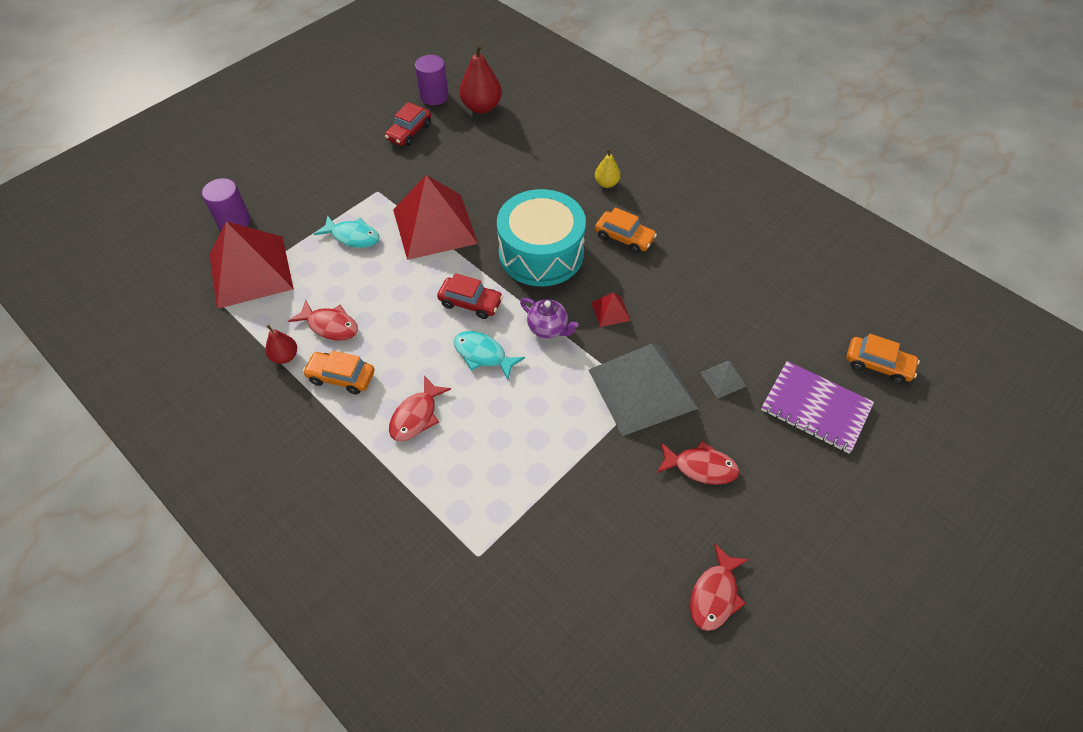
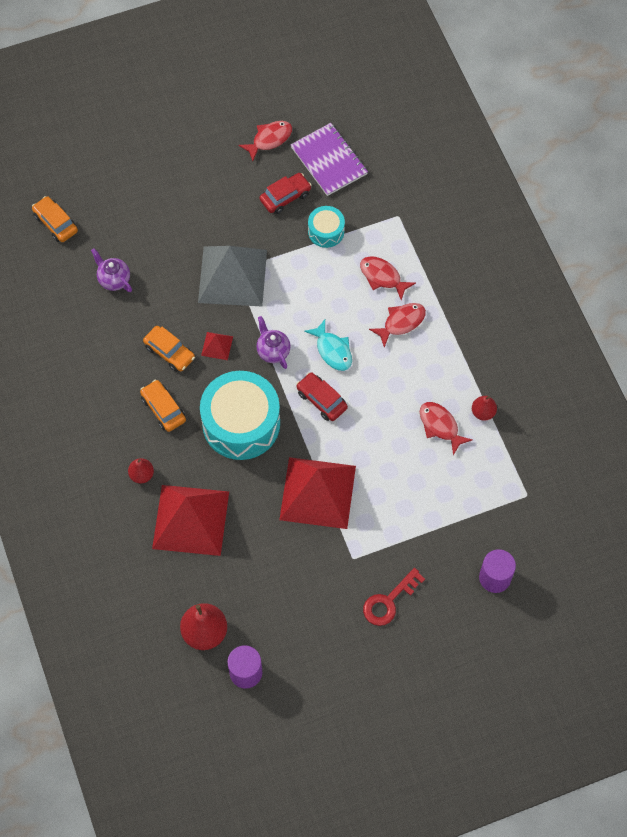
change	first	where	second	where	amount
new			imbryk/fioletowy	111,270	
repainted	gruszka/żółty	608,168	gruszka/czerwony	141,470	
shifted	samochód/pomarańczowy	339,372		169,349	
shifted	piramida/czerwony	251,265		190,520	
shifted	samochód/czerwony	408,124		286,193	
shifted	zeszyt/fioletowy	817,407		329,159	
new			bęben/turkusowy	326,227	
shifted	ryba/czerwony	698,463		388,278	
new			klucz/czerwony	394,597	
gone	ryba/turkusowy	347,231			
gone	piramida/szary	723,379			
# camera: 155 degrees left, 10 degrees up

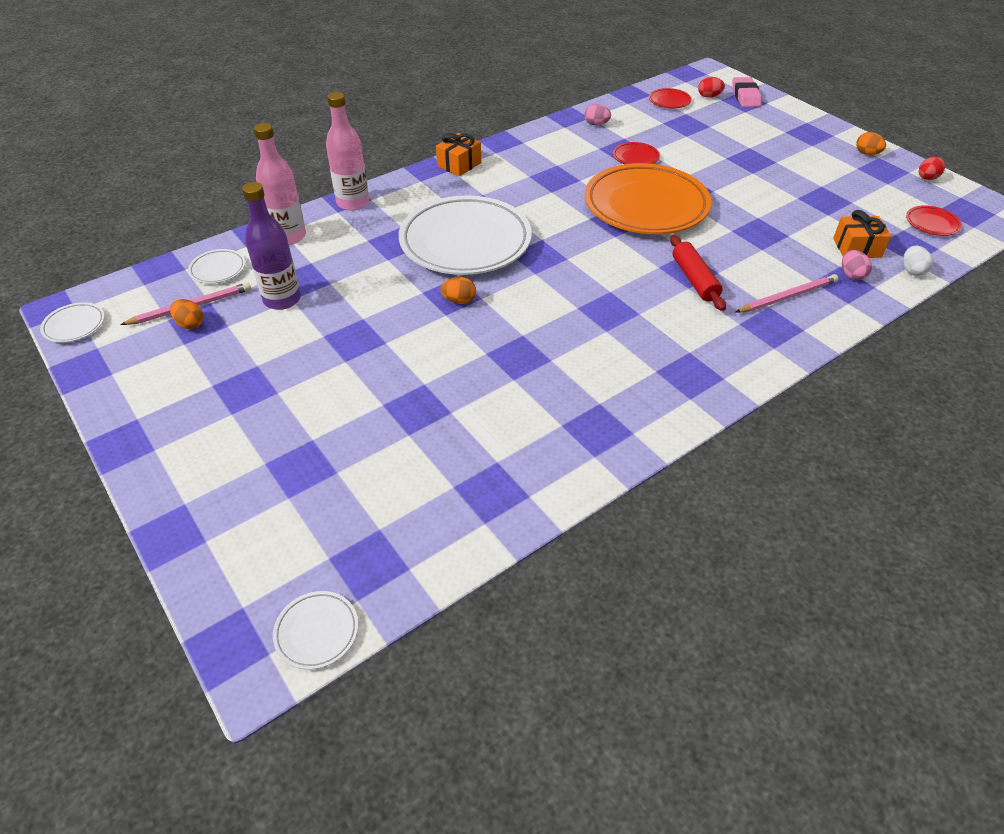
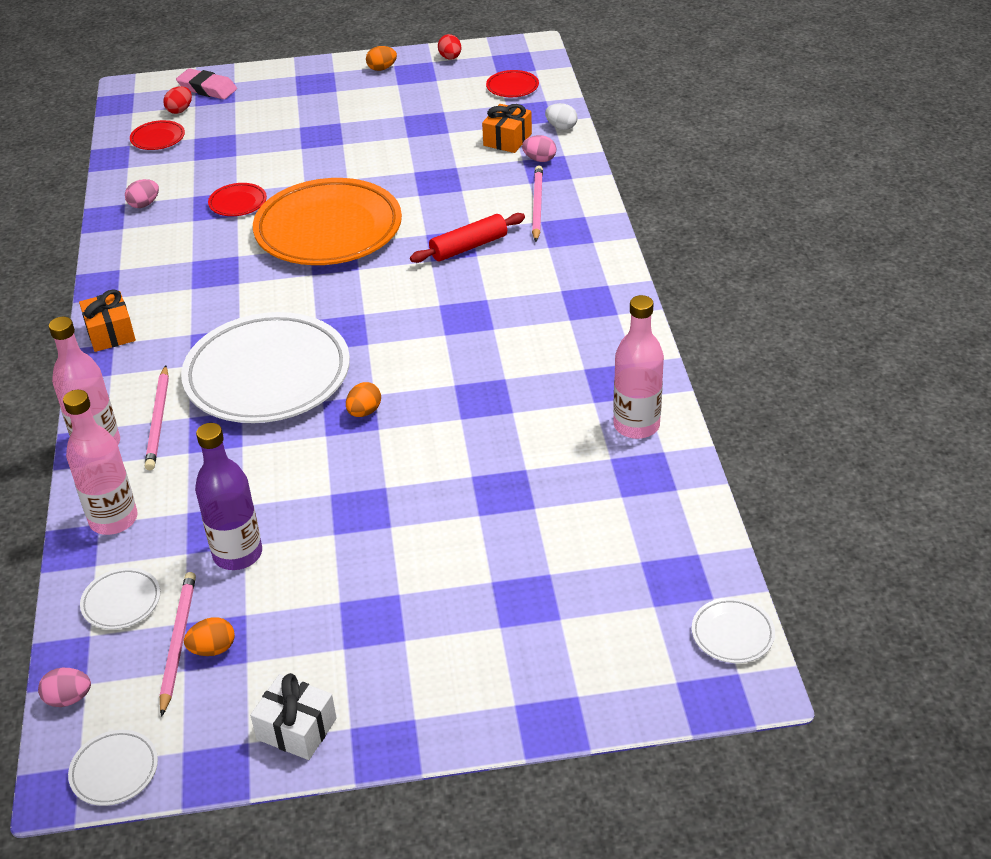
change	first	where	second	where	amount
new			jajko/różowy	64,687	
new			ołówek/różowy	157,417	
new			prezent/biały	293,716	
rotated	wałek do ciasta/czerwony	698,273		467,238	45 degrees counterclockwise
new			butelka/różowy	638,367	
# camera: 60 degrees left, 5 degrees down

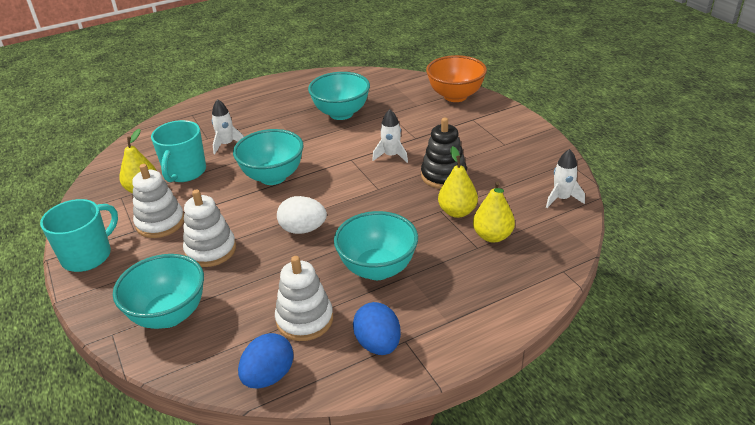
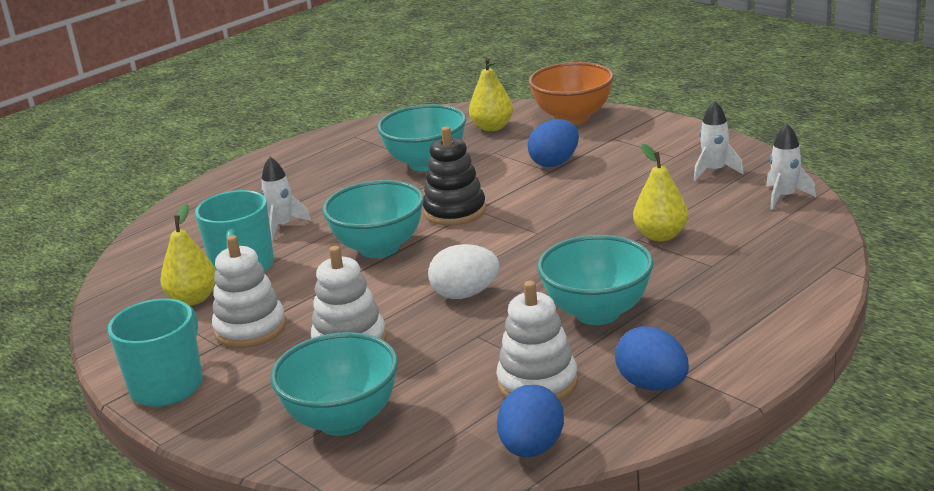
change	first	where	second	where	amount
shifted	zabawka nakładanka/czarny	444,153		454,176	
shifted	gruszka/żółty	494,212		491,94	
new			jajko/niebieski	553,143	
shifted	rakieta/biały	390,136		719,141	
# camera: 15 degrees left, 10 degrees down

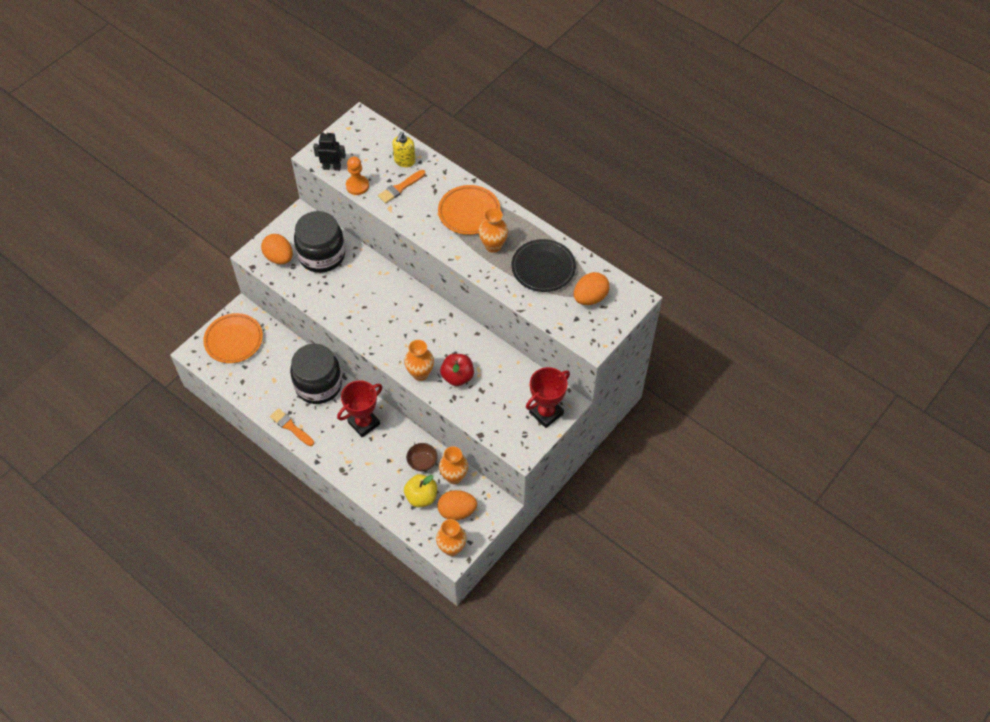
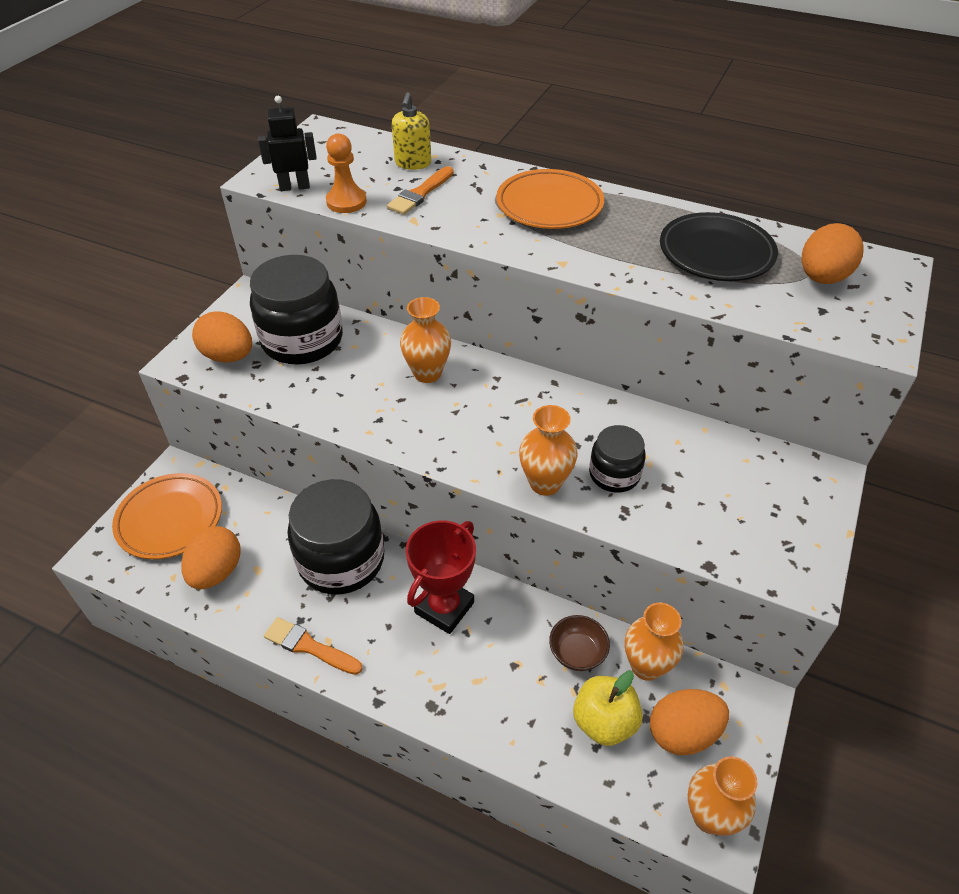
change	first	where	second	where	amount
new			jajko/pomarańczowy	211,557	
shifted	wazon/pomarańczowy	493,230		425,340	
swapped	jabłko/czerwony	457,370	słoik/czarny	617,459	
gone	puchar/czerwony	548,397			
# camera: 15 degrees left, 10 degrees down

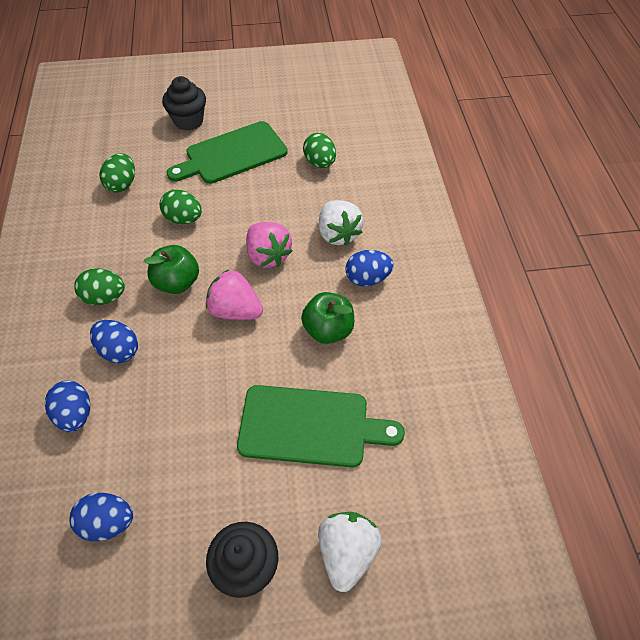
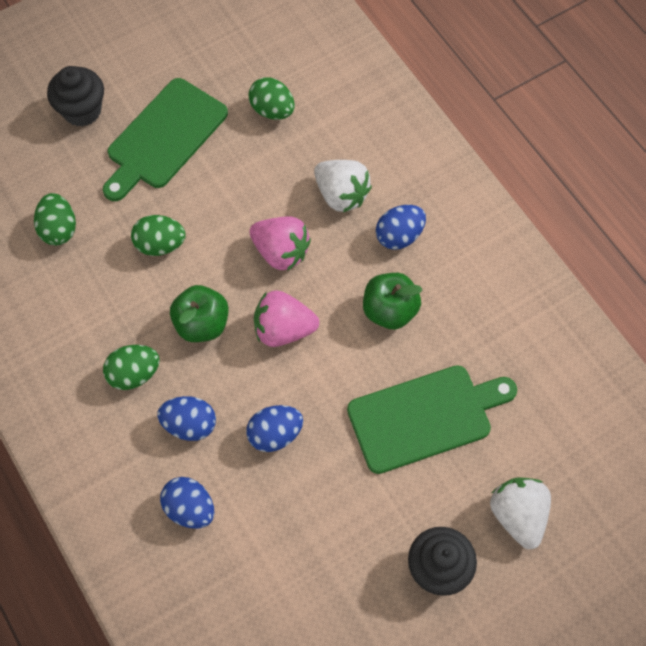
change	first	where	second	where	amount
shifted	jajko/niebieski	101,517		274,428	
# camera: 25 degrees left, 10 degrees up

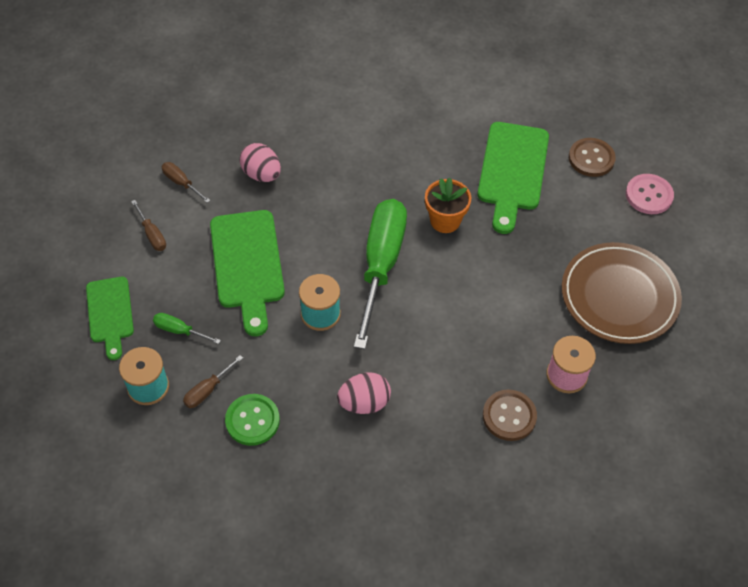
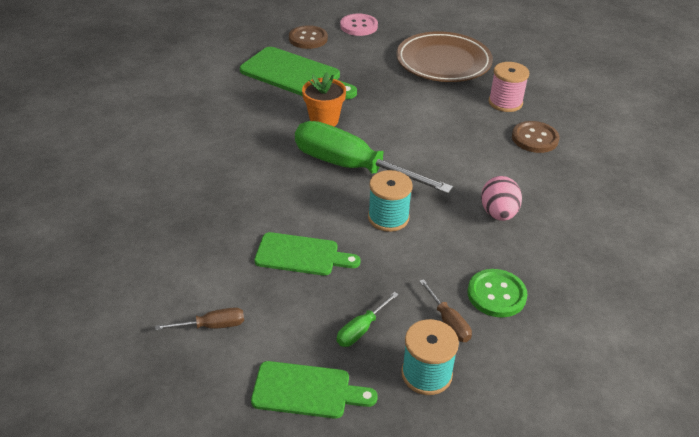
change	first	where	second	where	amount
scaled	deska do krojenia/zielony	247,273		307,254	x0.63
gone	śrubokręt/brązowy	186,182			
gone	jajko/różowy	260,162			
# camera: 70 degrees left, 15 degrees down

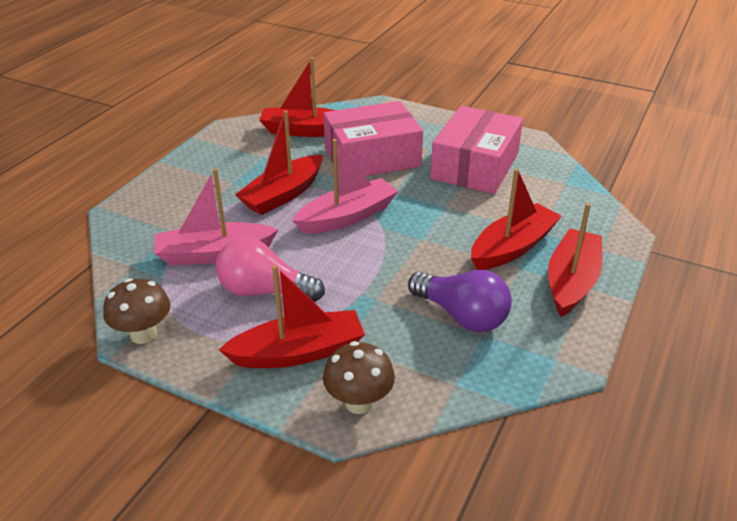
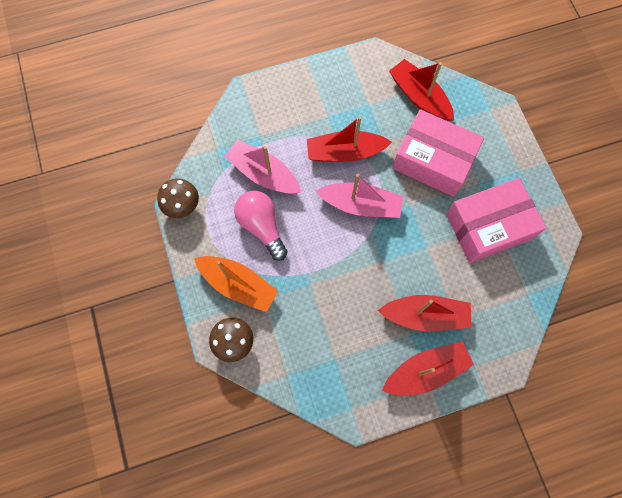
change	first	where	second	where	amount
repainted	łódka/czerwony	292,316	łódka/pomarańczowy	236,284	
gone	żarówka/fioletowy	460,301			
# camera: 45 degrees right, 35 degrees up

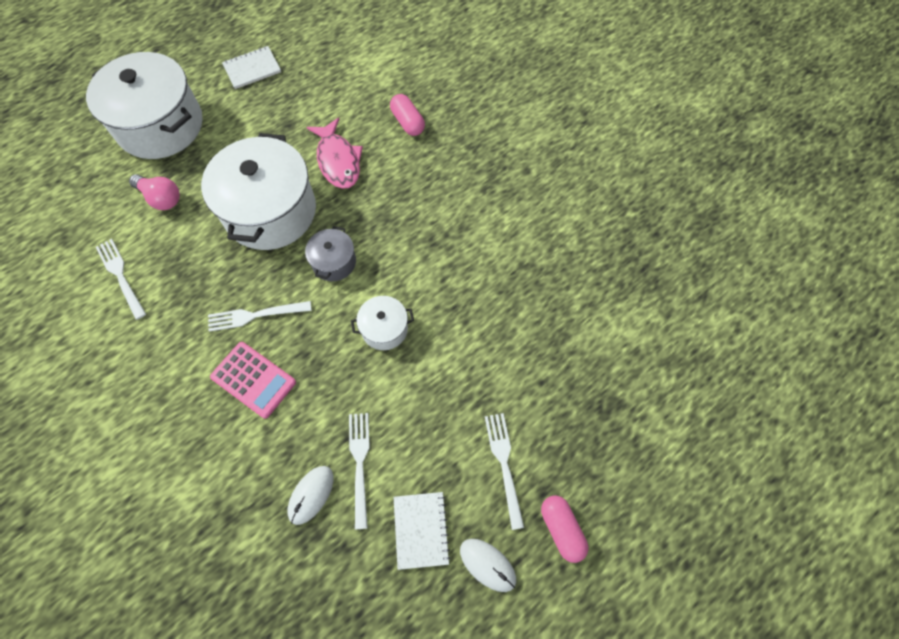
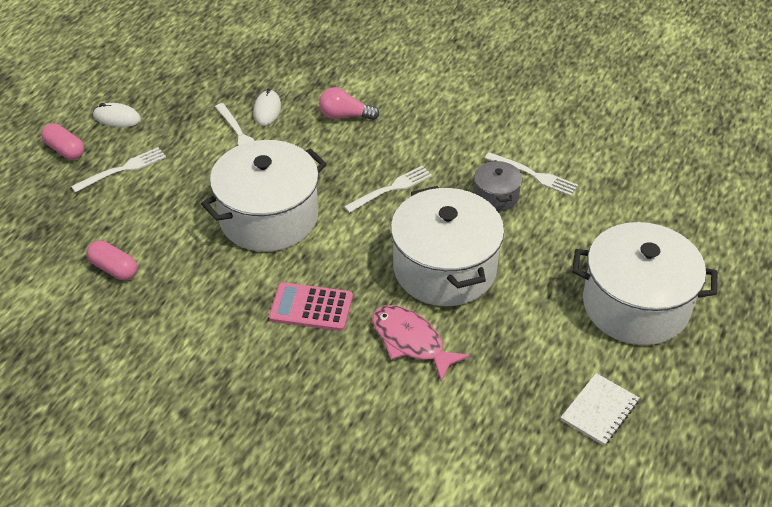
change	first	where	second	where	amount
rotated	widelec/biały	504,471		118,170	90 degrees counterclockwise
shifted	kapsułka/różowy	407,115		112,260	
scaled	garnek/biały	382,323		264,196	x2.16
shifted	kalkulator/różowy	253,380		311,306	
shifted	żarówka/różowy	154,192		349,103	
shifted	garnek/szary	330,253		498,185	
gone	zeszyt/biały	422,531			
# camera: 155 degrees right, 20 degrees down

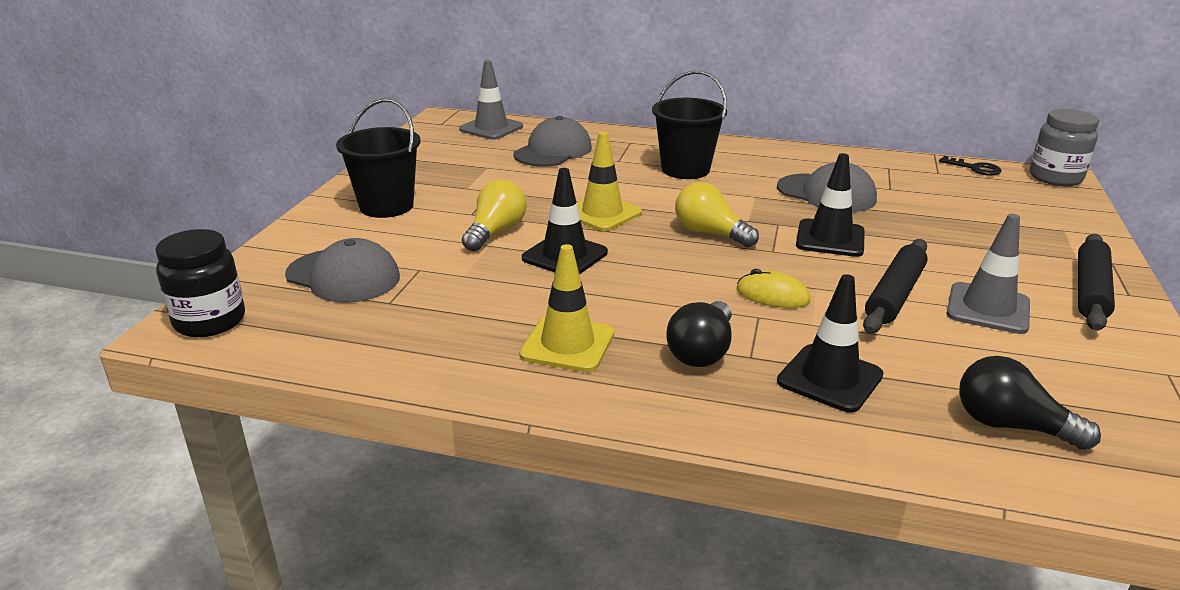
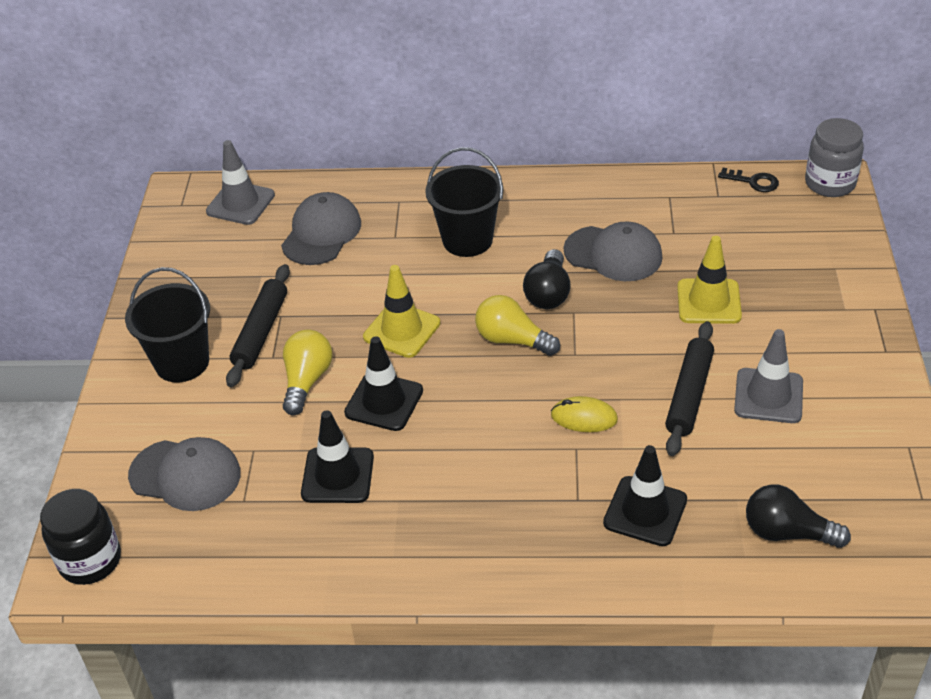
change	first	where	second	where	amount
shifted	wałek do ciasta/czarny	1096,282		258,325	
shifted	pachołek/czarny	830,205		337,456	
shifted	żarówka/czarny	699,334		547,279	
shifted	pachołek/żółty	566,308		709,280	
# camera: 10 degrees left, 15 degrees up

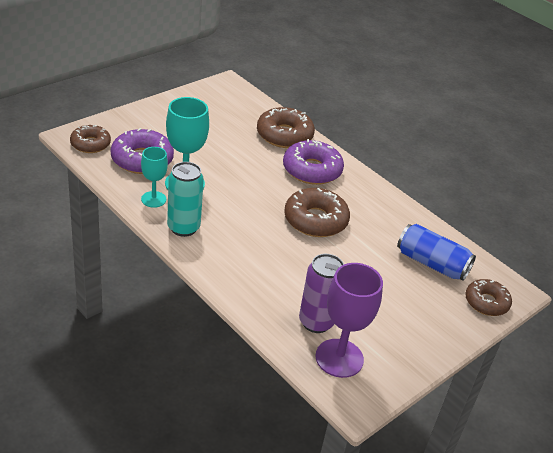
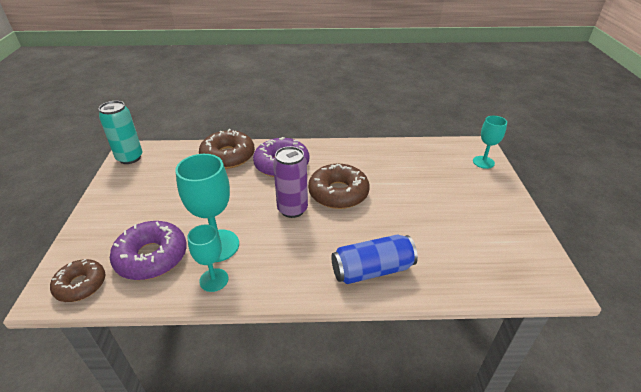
change	first	where	second	where	amount
shifted	puszka/turkusowy	185,199		120,132	
shifted	puszka/fioletowy	321,293		290,182	
shifted	puszka/niebieski	436,252		374,259	
swapped	donut/brązowy	488,297	kielich/turkusowy	490,142	
gone	kielich/fioletowy	349,320			
# camera: 45 degrees left, 0 degrees up

